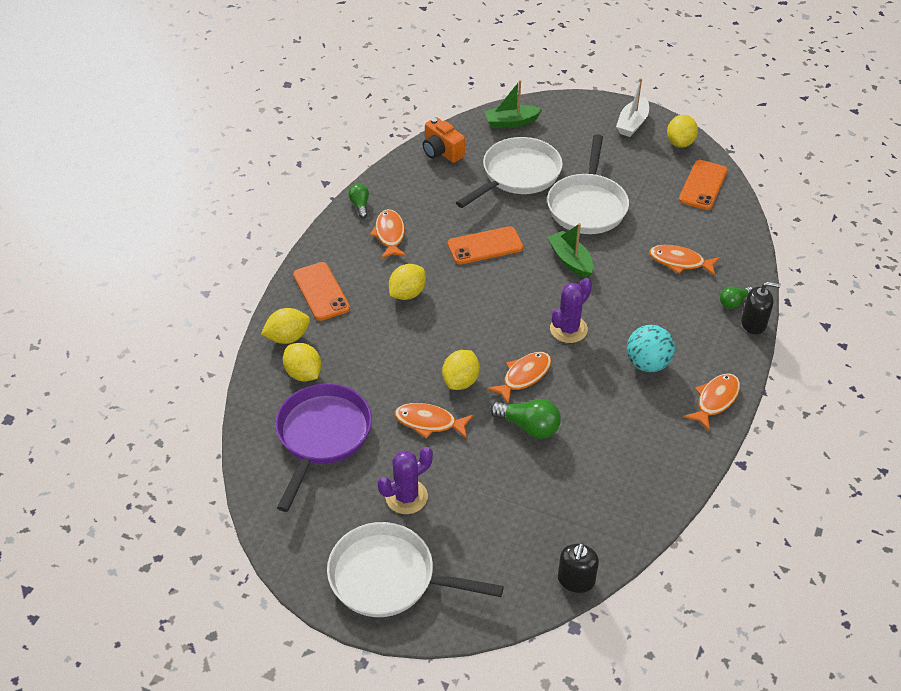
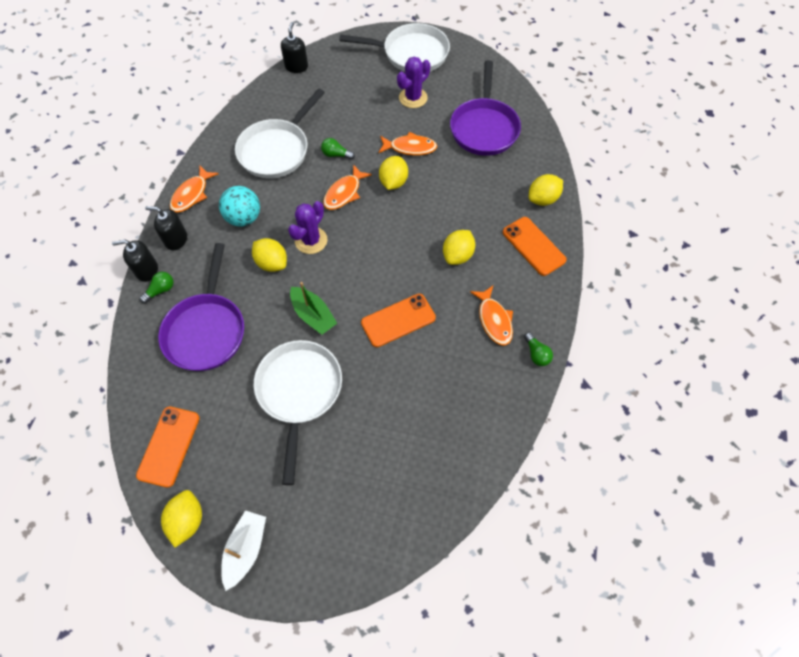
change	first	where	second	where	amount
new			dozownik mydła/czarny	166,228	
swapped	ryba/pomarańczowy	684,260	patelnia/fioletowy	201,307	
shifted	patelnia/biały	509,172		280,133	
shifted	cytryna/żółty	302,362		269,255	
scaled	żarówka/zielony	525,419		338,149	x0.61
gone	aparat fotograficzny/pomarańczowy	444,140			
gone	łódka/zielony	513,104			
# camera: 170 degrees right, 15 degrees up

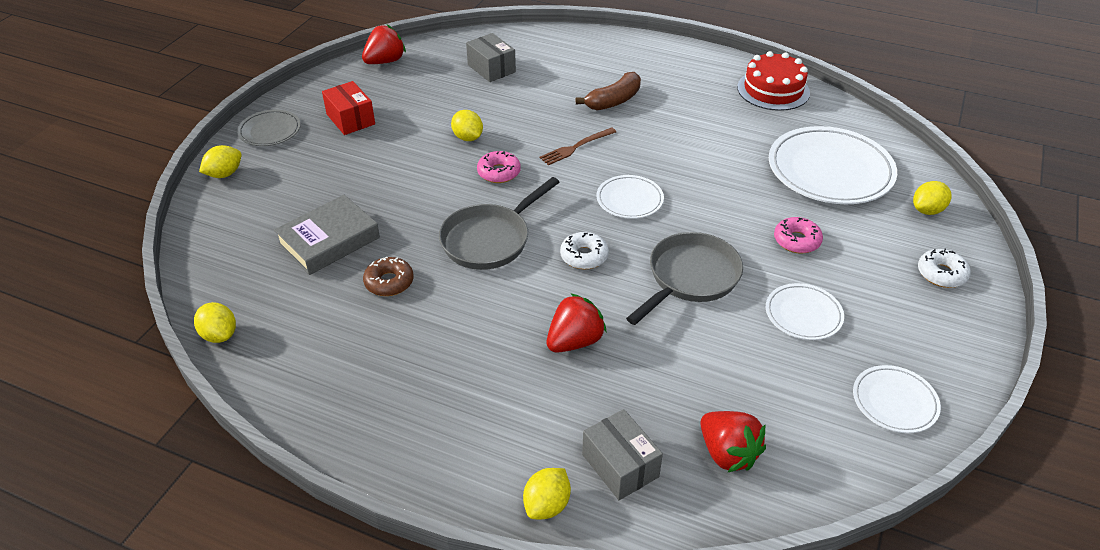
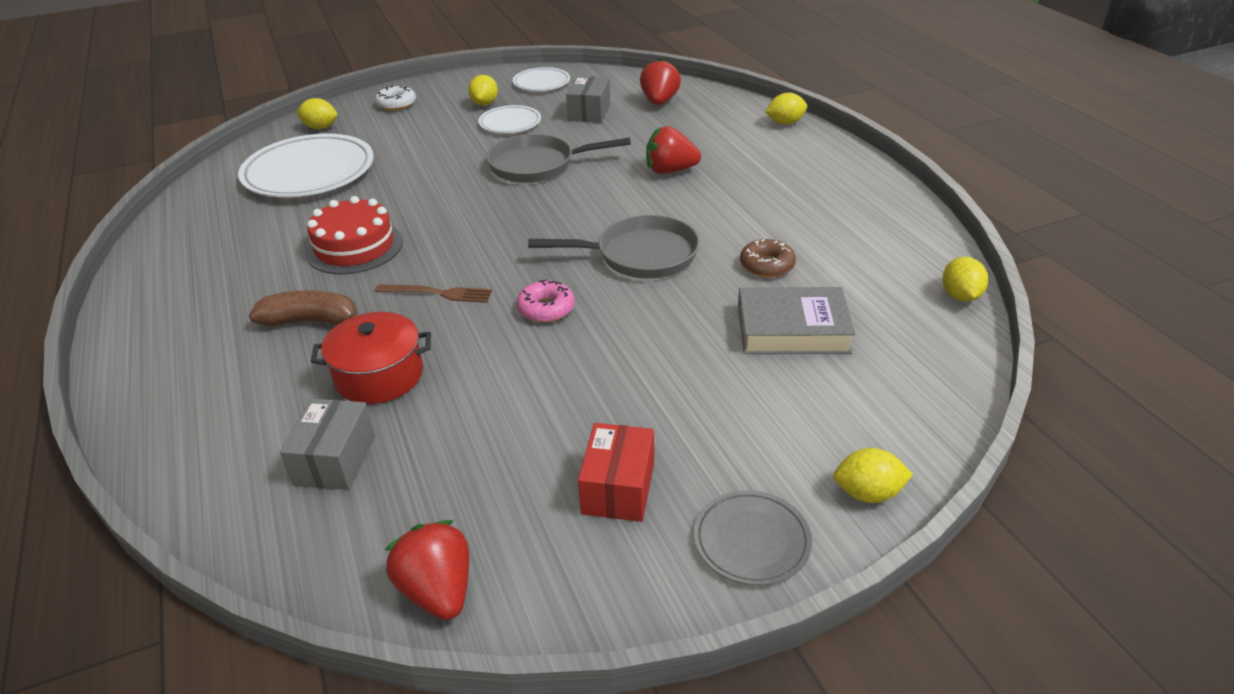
change	first	where	second	where	amount
shifted	tort/czerwony	773,81		354,235	
new			garnek/czerwony	371,358	
rotated	truskawka/czerwony	384,44		427,570	60 degrees clockwise
shifted	cytryna/żółty	467,125		483,90	
shifted	pudełko/szary	622,454		588,99	
gone	donut/biały	584,250			
gone	talerz/biały	630,197			
gone	donut/różowy	798,235			
# camera: 135 degrees left, 5 degrees down

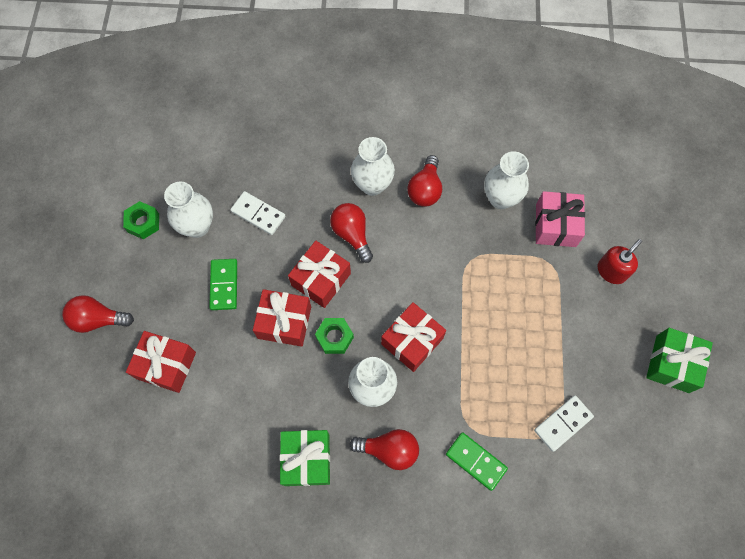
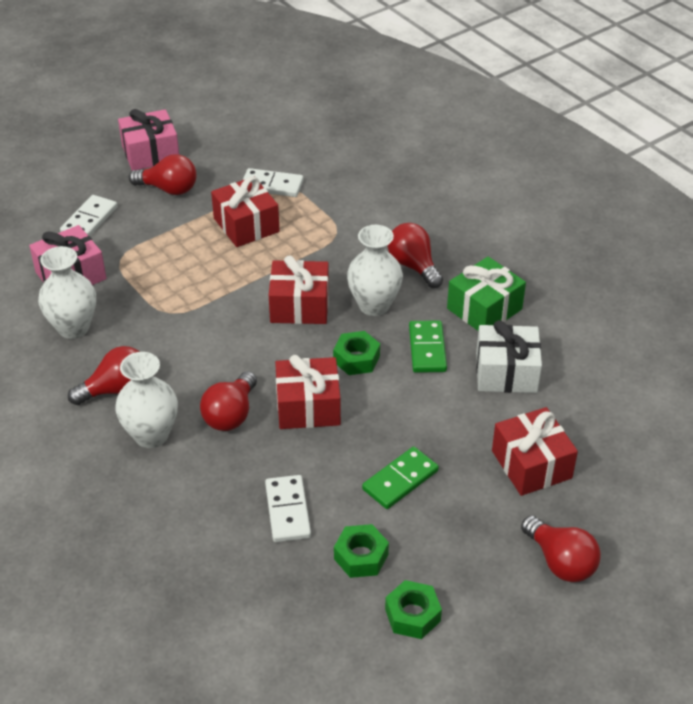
change	first	where	second	where	amount
swapped	dozownik mydła/czerwony	620,261	kostka domina/biały	88,215	
repainted	prezent/zielony	679,360	prezent/różowy	148,140	
new			żarówka/czerwony	162,174	
shifted	prezent/czerwony	282,318		245,212	
swapped	wazon/biały	188,209	nakrętka/zielony	361,551	
shifted	kostka domina/zielony	477,461		428,346	
new			prezent/biały	509,356	
# camera: 130 degrees left, 25 degrees down

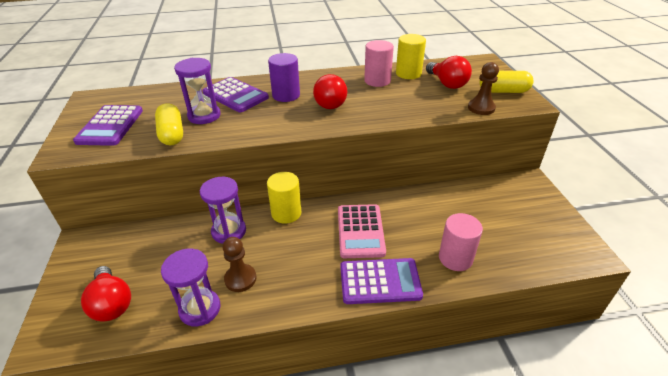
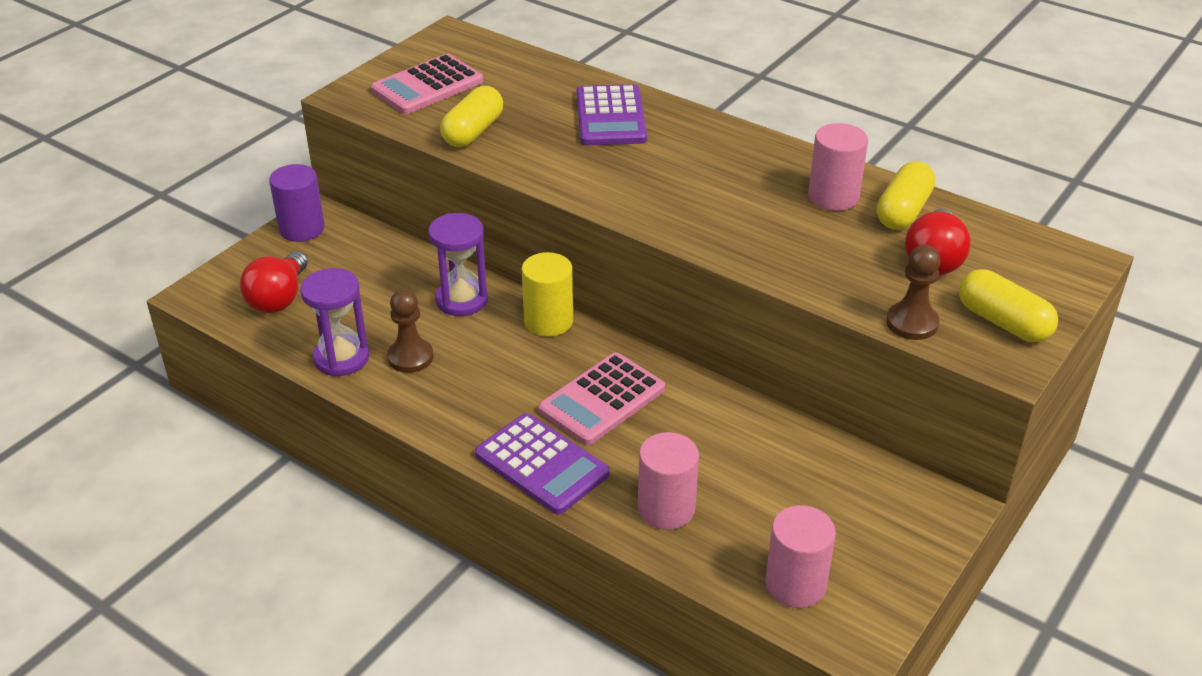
change	first	where	second	where	amount
shifted	walec/fioletowy	284,77		297,203	
repainted	kalkulator/fioletowy	108,125	kalkulator/różowy	427,84	
new			walec/różowy	800,556	
swapped	walec/żółty	411,56	kapsułka/żółty	906,195	
gone	klepsydra/fioletowy	197,91			
gone	żarówka/czerwony	330,91			
# camera: 45 degrees right, 0 degrees up

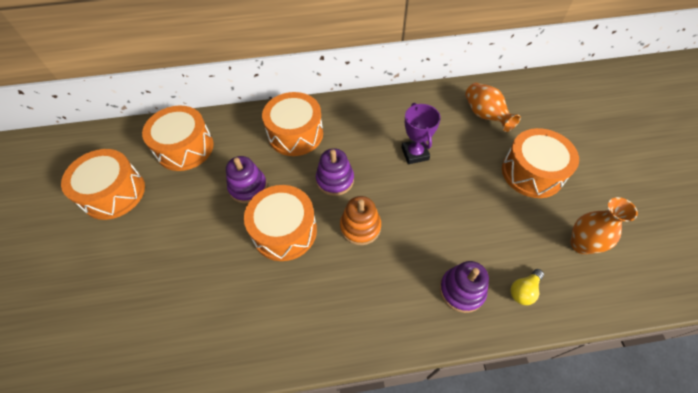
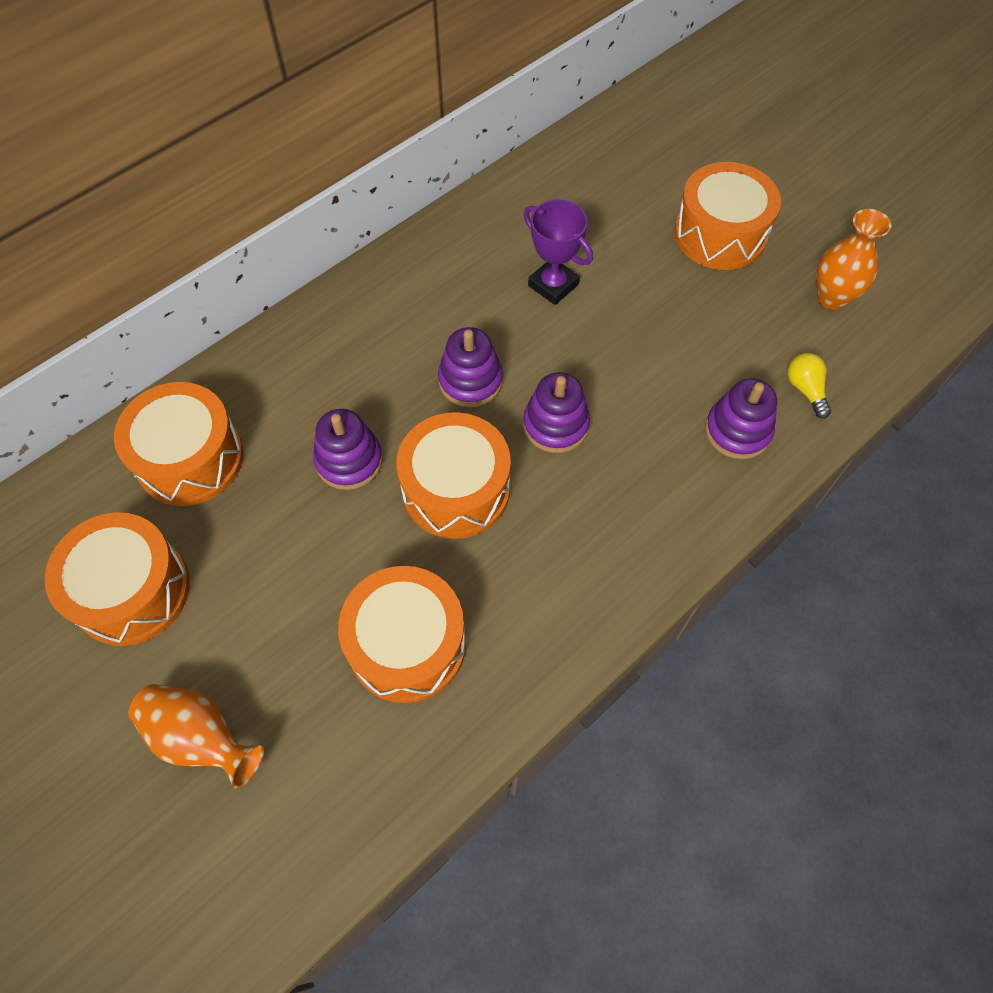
change	first	where	second	where	amount
shifted	wazon/pomarańczowy	493,107		196,736	
shifted	bęben/pomarańczowy	292,124		402,634	
repainted	zabawka nakładanka/pomarańczowy	360,220	zabawka nakładanka/fioletowy	556,412	
rotated	żarówka/żółty	527,287		809,386	150 degrees clockwise
# camera: 35 degrees left, 5 degrees up

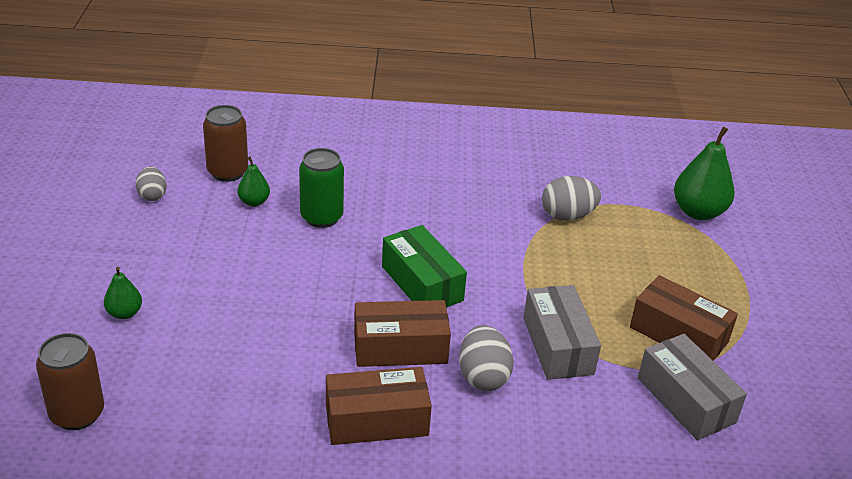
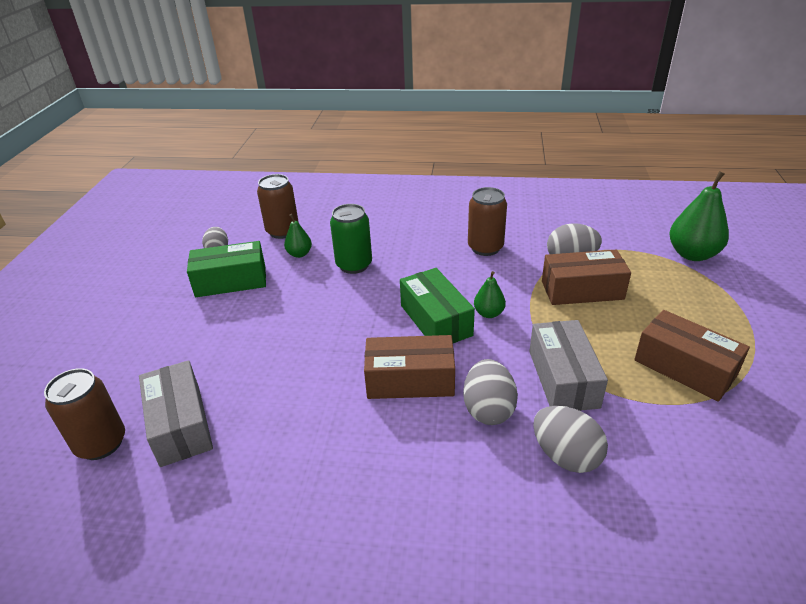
change	first	where	second	where	amount
shifted	pudełko/szary	692,387		176,413	
new			pudełko/zielony	226,269	
new			puszka/brązowy	487,221	
shifted	gruszka/zielony	123,293		490,294	
new			jajko/szary	570,439	
shifted	pudełko/brązowy	379,406		586,277	
# camera: 10 degrees right, 0 degrees up

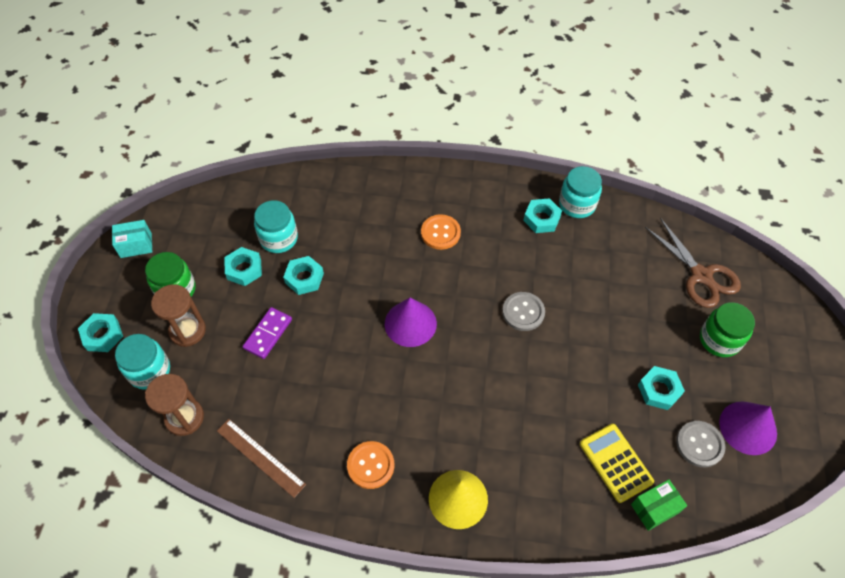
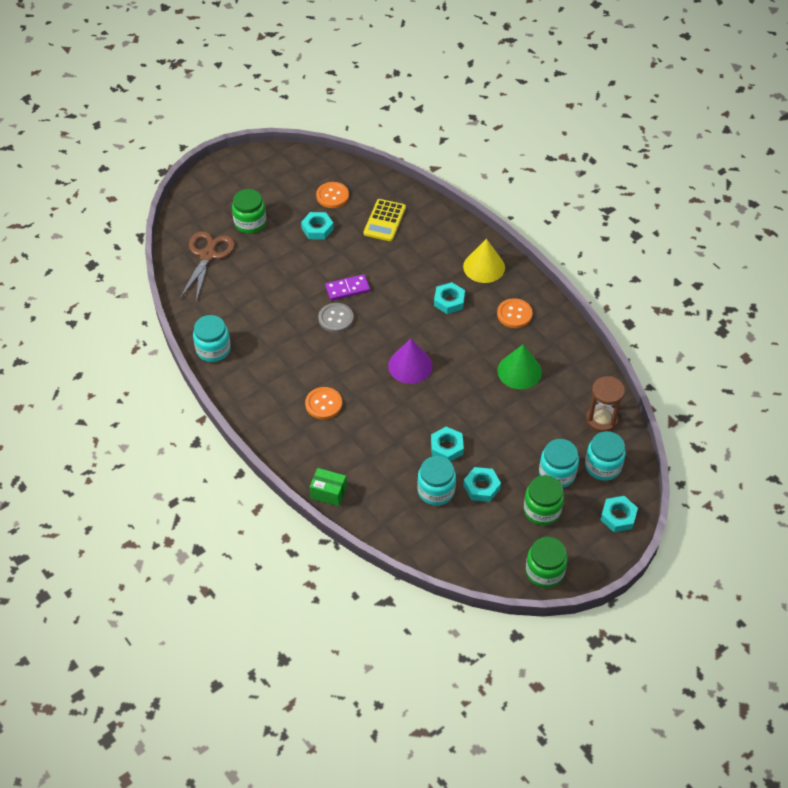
change	first	where	second	where	amount
shifted	pudełko/zielony	659,505		328,487	
repainted	guzik/szary	701,444	guzik/pomarańczowy	332,195	
shifted	kostka domina/fioletowy	267,333		347,287	
shifted	nakrętka/turkusowy	542,215		449,298	
new			stożek/zielony	519,367	
swapped	pudełko/turkusowy	132,239	słoik/zielony	546,562	
swapped	klepsydra/brązowy	178,315	słoik/turkusowy	559,463	
gone	linijka/brązowy	261,458			
gone	stożek/fioletowy	748,428			
# camera: 135 degrees left, 5 degrees down

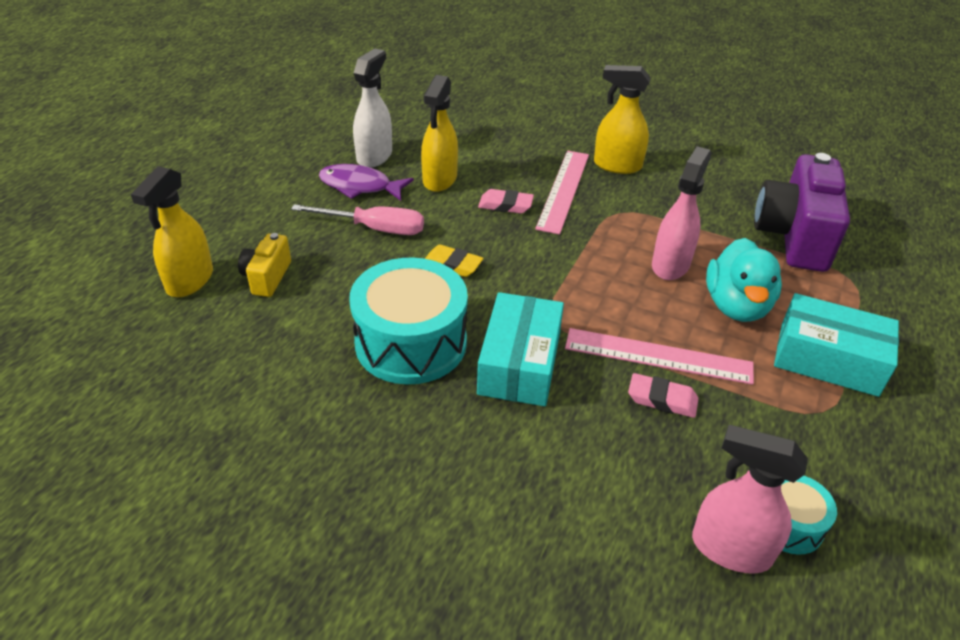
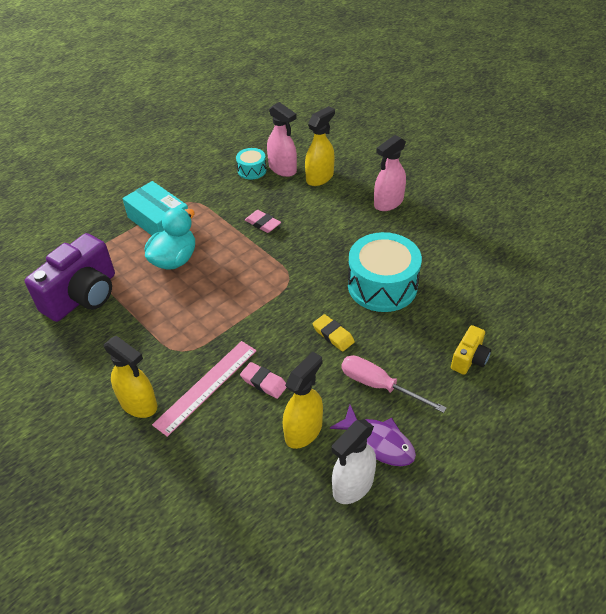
change	first	where	second	where	amount
shifted	spryskiwacz/żółty	172,231		320,146	
shifted	spryskiwacz/różowy	682,213		390,173	
gone	pudełko/turkusowy	520,349			
gone	linijka/różowy	659,356			
# camera: 155 degrees left, 5 degrees up

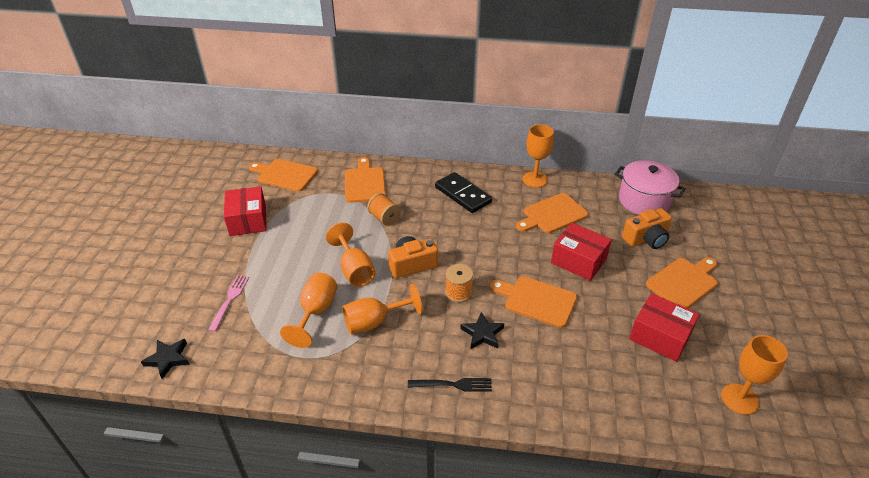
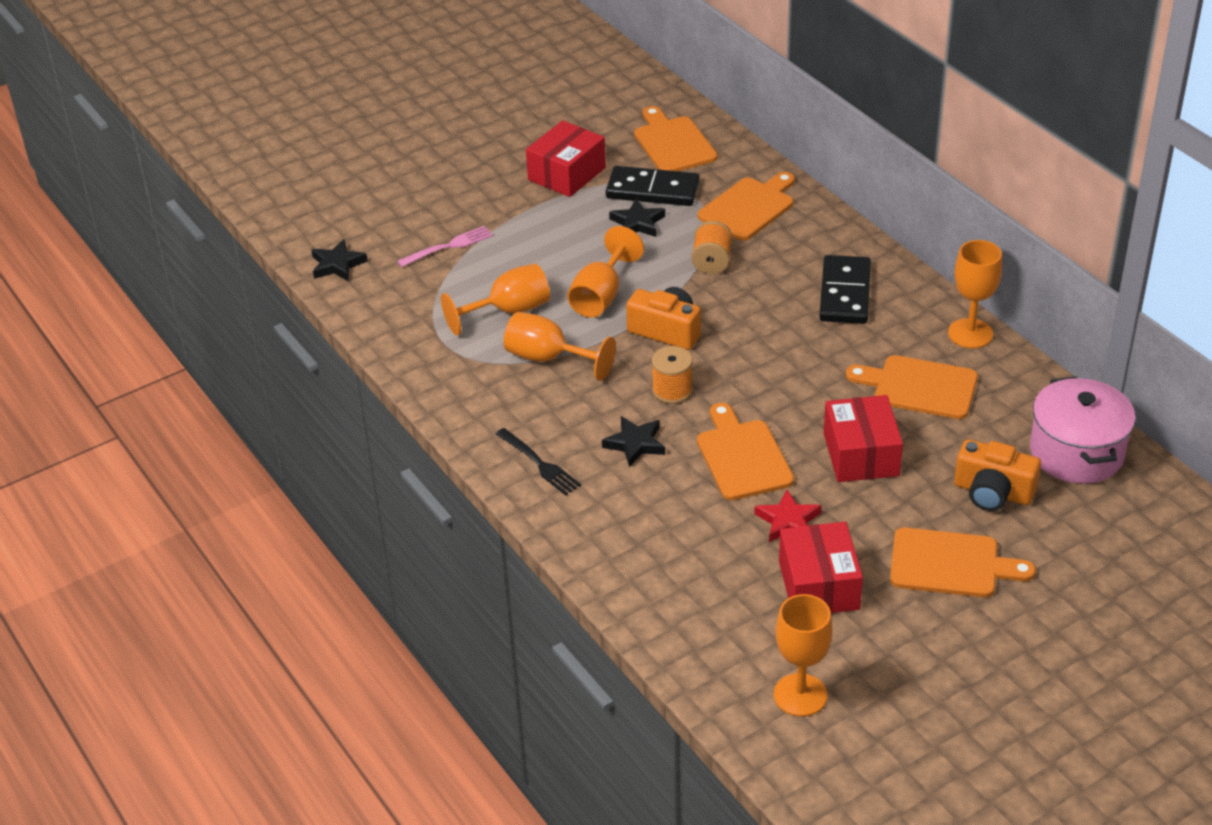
change	first	where	second	where	amount
new			kostka domina/czarny	653,186	
new			gwiazda/czarny	637,218	
new			gwiazda/czerwony	788,515	
# camera: 50 degrees right, 0 degrees up

